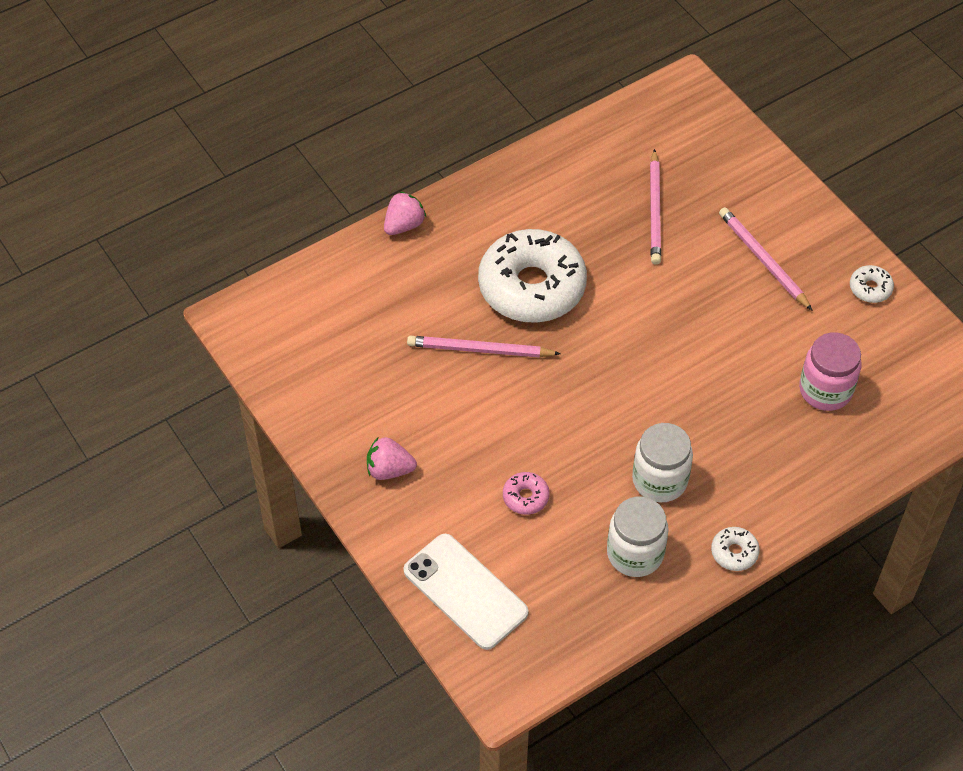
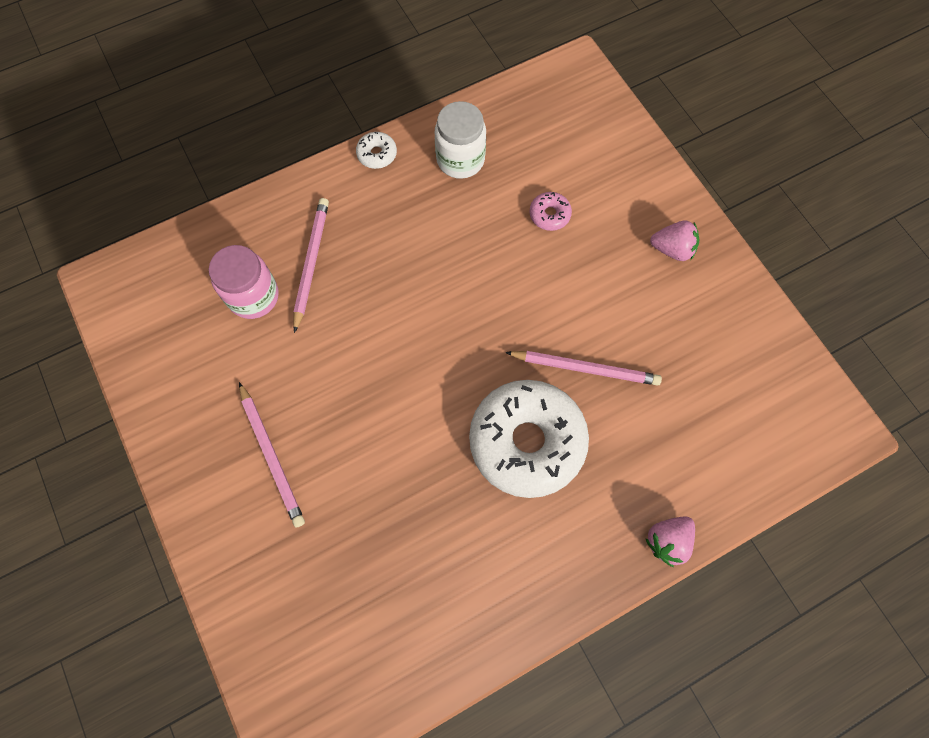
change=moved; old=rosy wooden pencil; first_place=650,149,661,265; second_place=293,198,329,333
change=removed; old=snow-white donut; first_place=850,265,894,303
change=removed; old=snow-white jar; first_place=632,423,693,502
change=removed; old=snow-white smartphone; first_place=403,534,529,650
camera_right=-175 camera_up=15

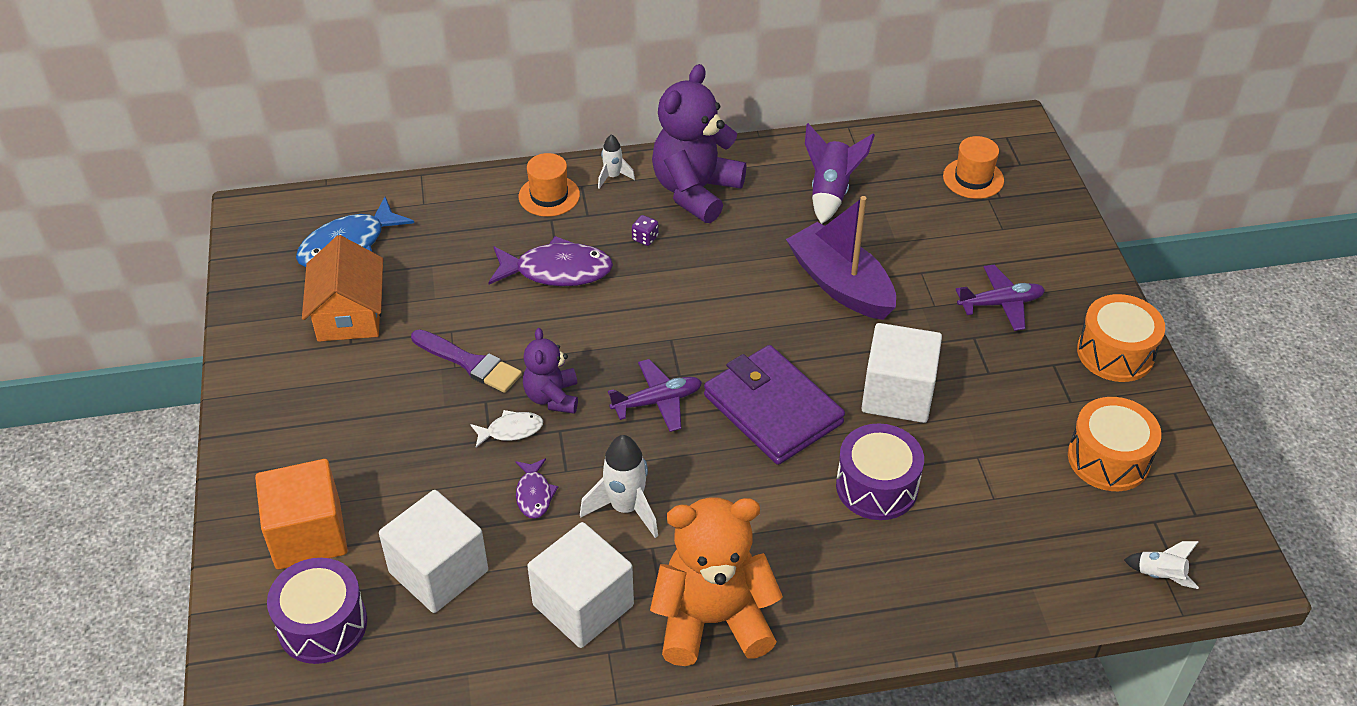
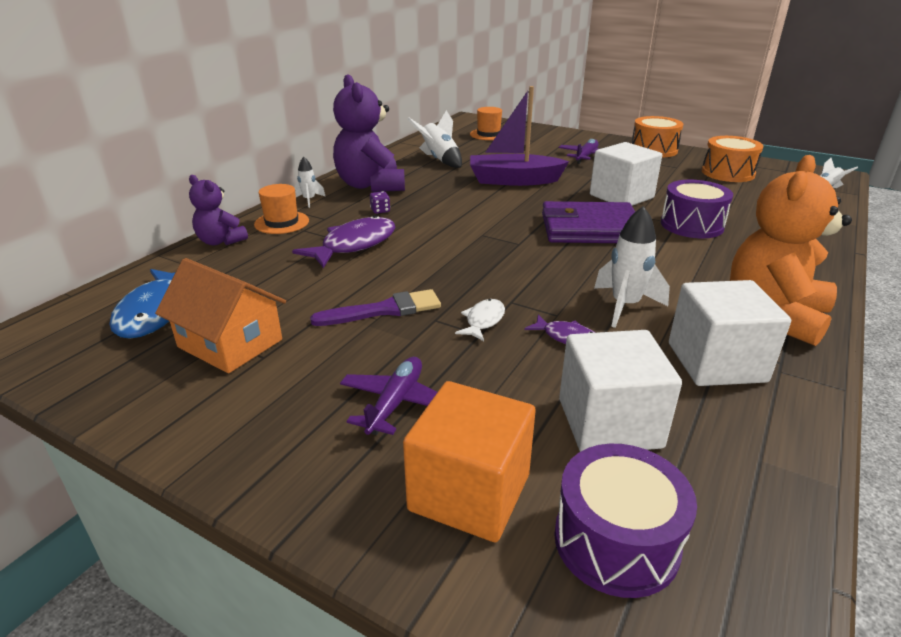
change=recoloured; old=violet spaceship; new=snow-white spaceship; first_place=805,123,875,224; second_place=407,110,462,168
change=moved; old=violet teddy; first_place=523,328,578,414; second_place=189,175,248,245
change=moved; old=violet aeroplane; first_place=608,359,702,432; second_place=340,357,437,435
camera_right=-50 camera_up=-15

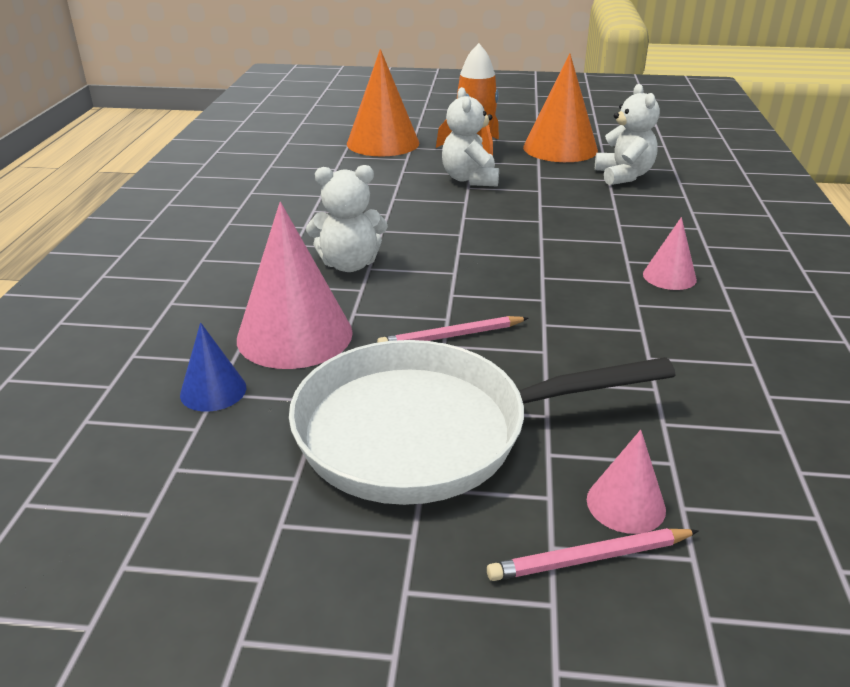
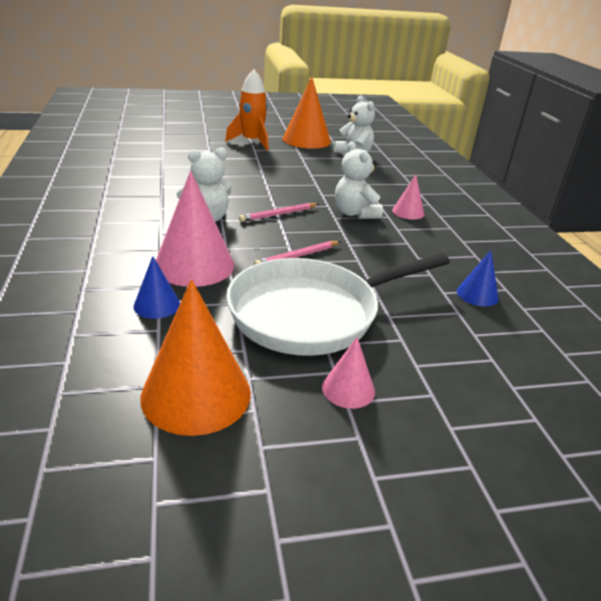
change=moved; old=orange solid cone; first_place=347,49,419,157; second_place=140,279,251,436
change=moved; old=snow-white teddy; first_place=442,87,499,186; second_place=335,142,383,219
change=moved; old=rosy solid cone; first_place=587,430,666,534; second_place=322,337,375,409
change=moved; old=rosy wooden pencil; first_place=487,528,699,581; second_place=239,203,319,222
change=added; new=blue solid cone; second_place=457,250,499,306
camera_right=-20 camera_up=0

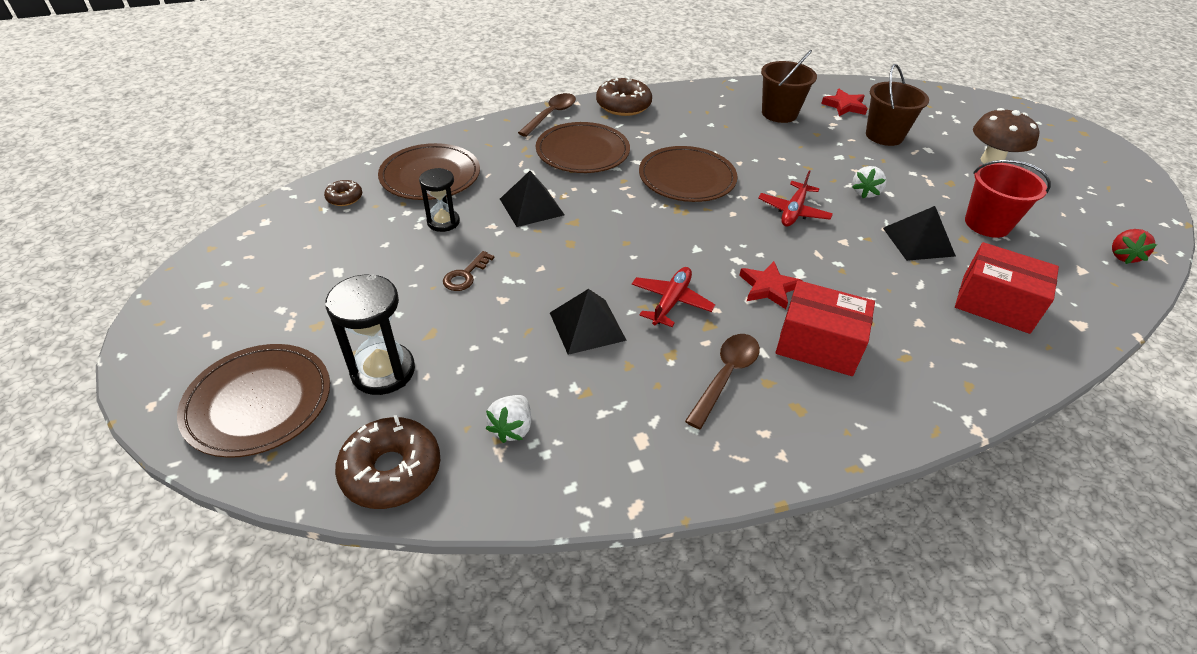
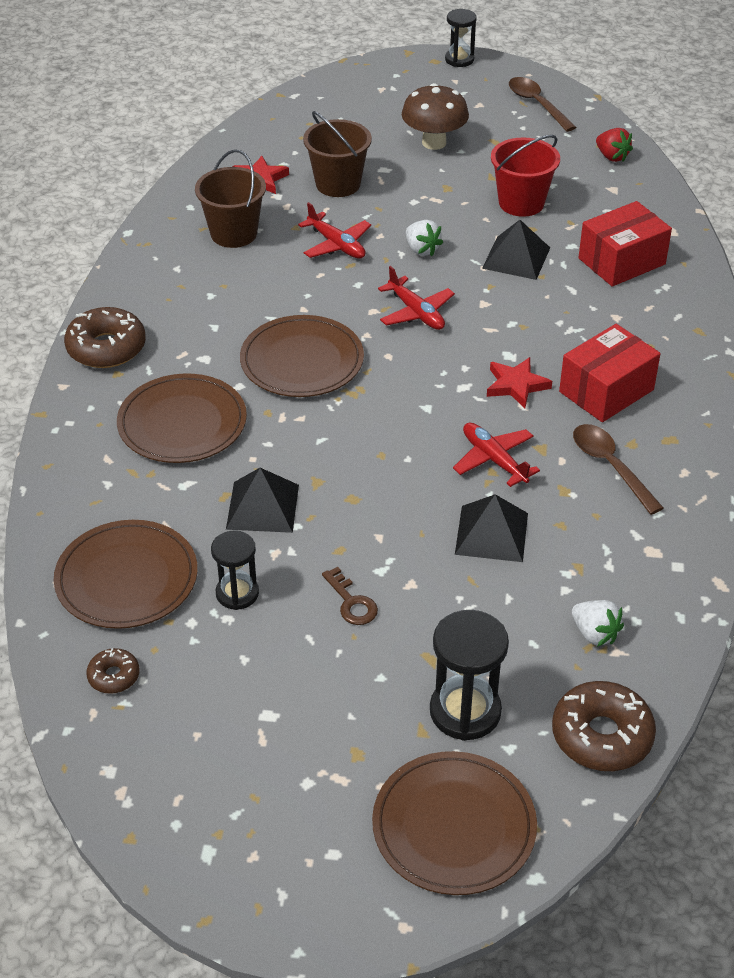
change=moved; old=russet tablespoon; first_place=518,93,576,137; second_place=509,77,576,132
change=added; new=ebony sandglass; second_place=445,9,477,67
change=added; new=scarlet aeroplane; second_place=298,202,371,259
camera_right=-60 camera_up=0

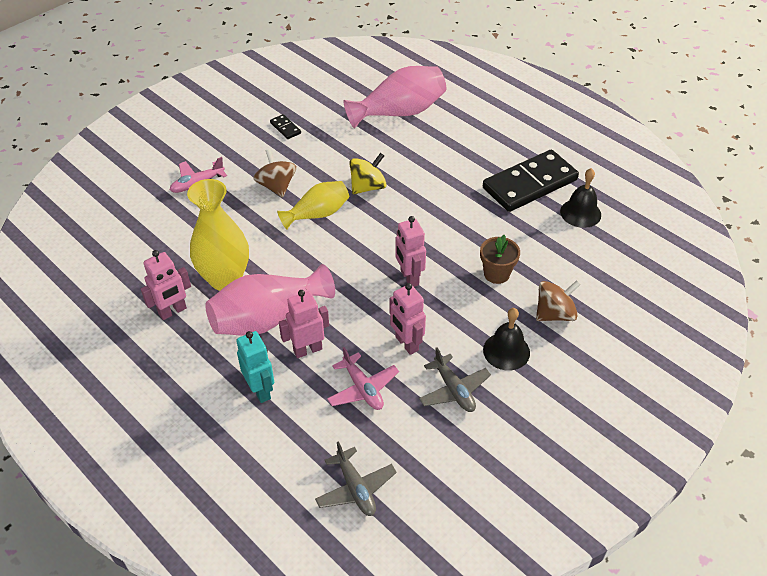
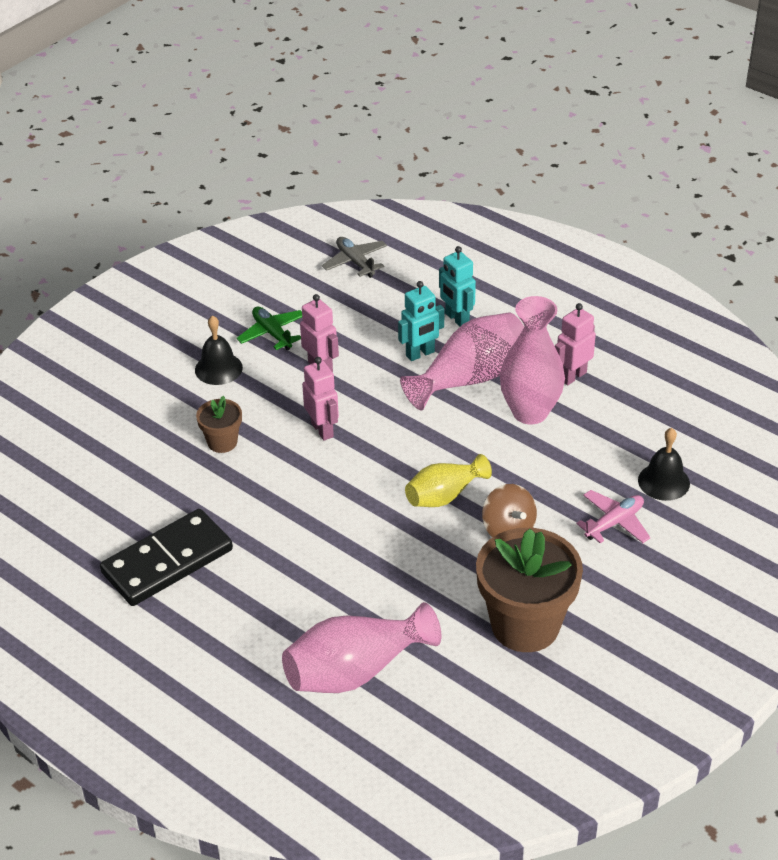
change=replaced; old=ebony domino piece; new=russet plant pot; first_place=270,114,301,139; second_place=476,528,583,652
change=removed; old=yellow toy top; first_place=349,153,387,194
change=moved; old=ebony school bell; first_place=560,168,601,228; second_place=638,428,690,501
change=recoloured; old=yellow tall vase; new=rosy tall vase; first_place=187,179,249,291; second_place=500,296,565,424
change=removed; old=russet toy top; first_place=536,280,581,321
change=recoloured; old=rosy toy robot; new=aqua toy robot; first_place=279,290,329,358; second_place=398,281,444,361
change=removed; old=rosy aeroplane; first_place=327,347,399,410
change=recoloured; old=ash-grey aeroplane; new=emerald aeroplane; first_place=419,347,491,412; second_place=236,306,302,350
camera_right=175 camera_up=-5

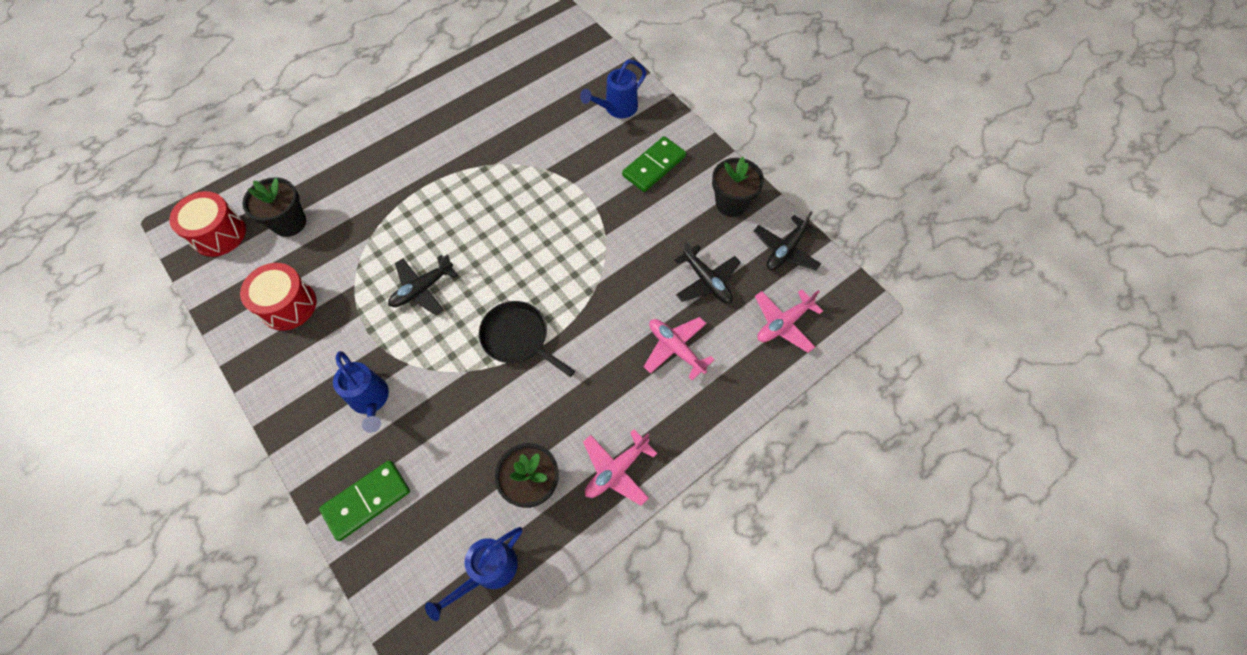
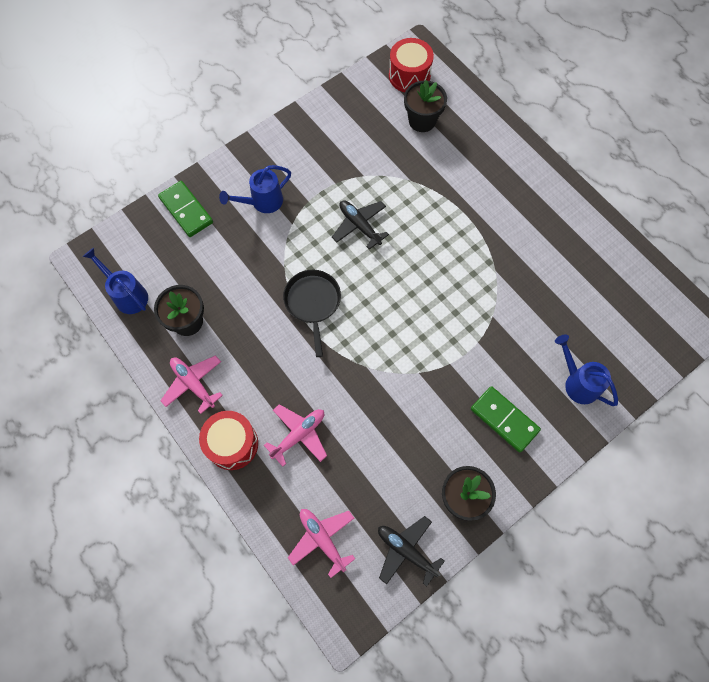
change=removed; old=ebony aeroplane; first_place=675,241,741,304
change=moved; old=scarlet drum; first_place=240,263,316,331; second_place=199,411,258,470
change=turned; old=ebony pan; first_place=479,301,575,377; second_place=283,270,341,357; degrees=-45
camera_right=90 camera_up=5

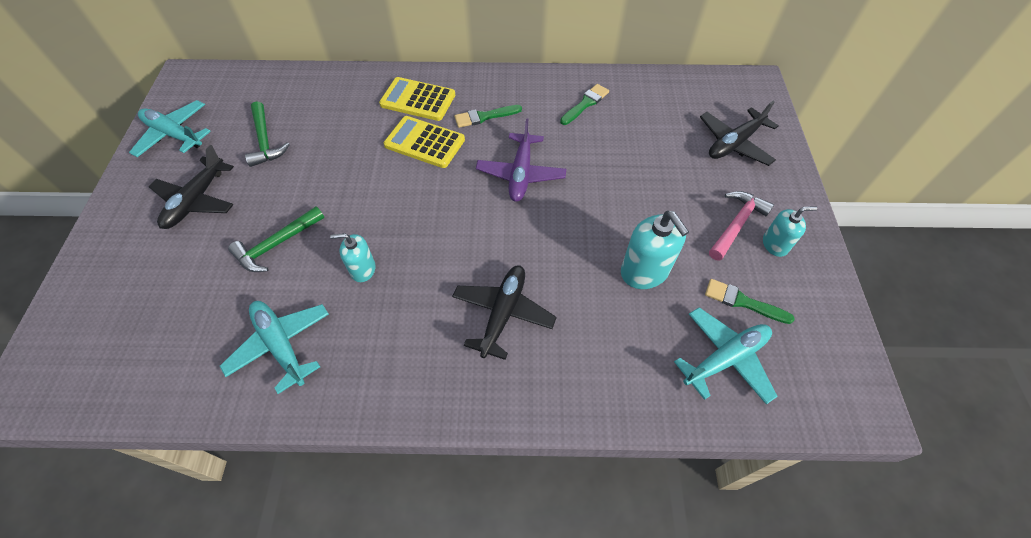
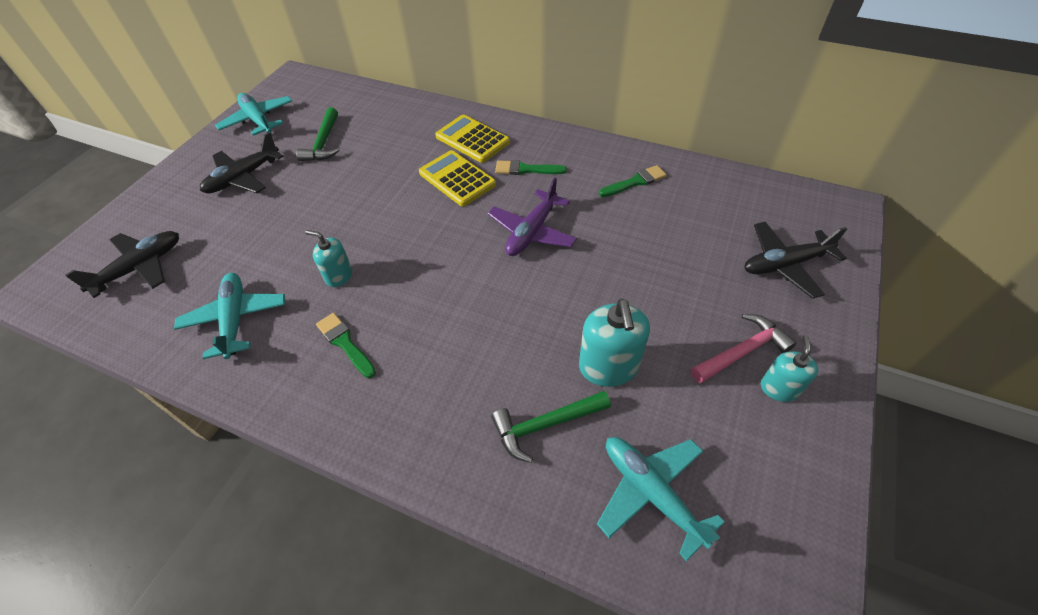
change=moved; old=emerald hammer; first_place=228,206,324,272; second_place=491,391,611,463
change=turned; old=aqua pump bottle; first_place=763,206,817,257; second_place=761,335,818,402; degrees=-90
change=moved; old=ebony aeroplane; first_place=452,265,557,360; second_place=65,231,179,298
change=moved; old=emerald paintbrush; first_place=705,279,795,324; second_place=316,313,376,378
change=turned; old=aqua aeroplane; first_place=674,307,778,404; second_place=597,437,725,561; degrees=-120
camera_right=25 camera_up=-5

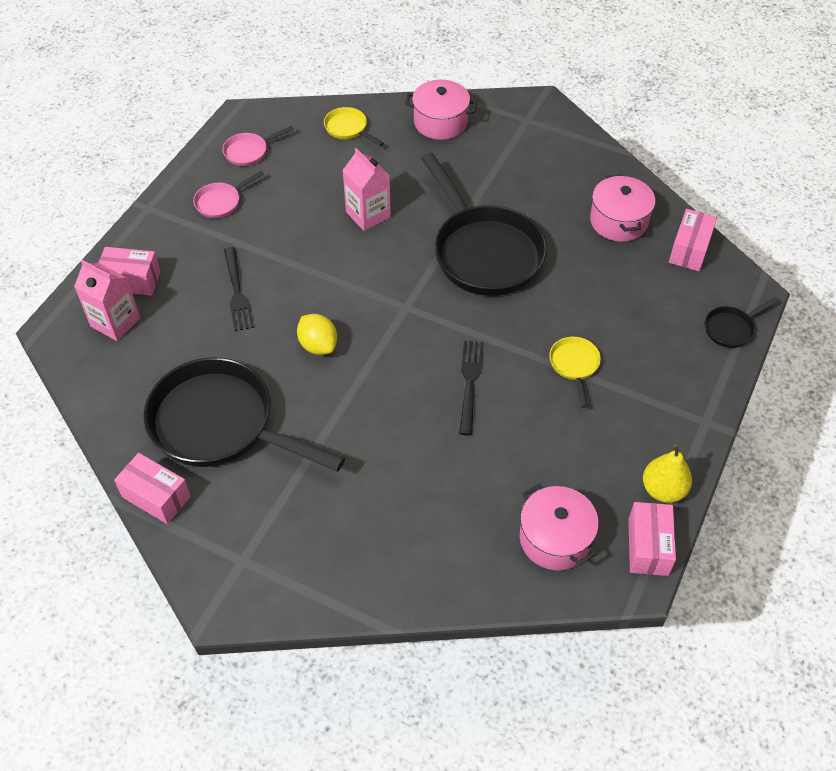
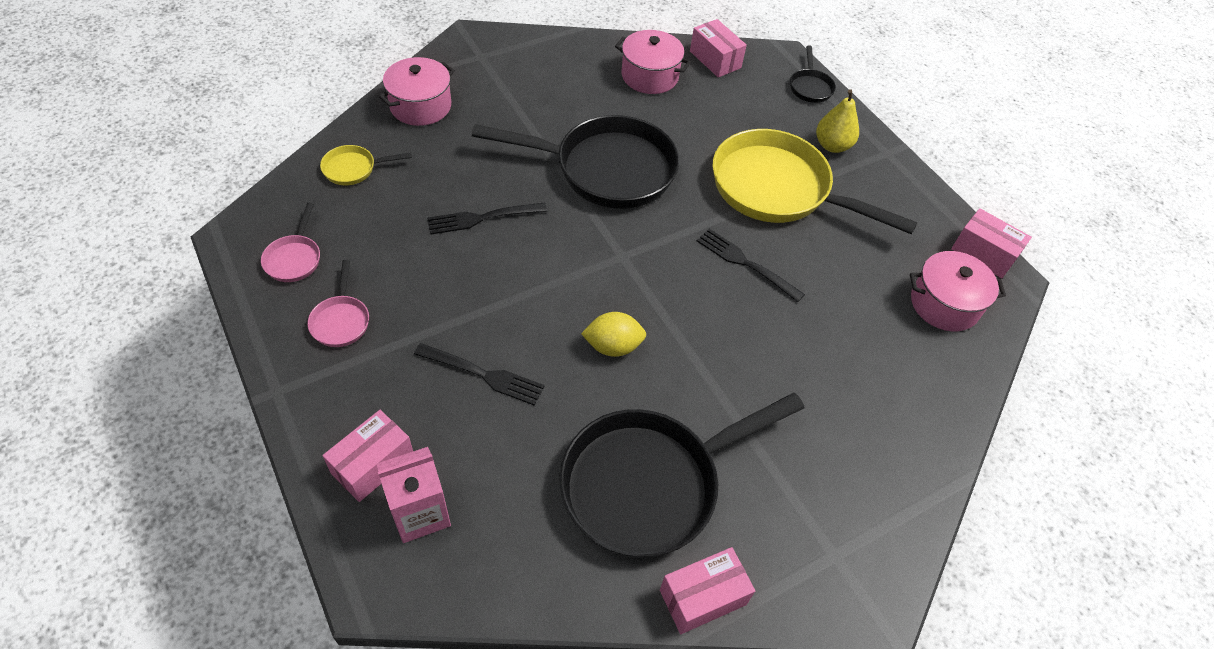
change=replaced; old=rosy juice carton; new=ebony table fork; first_place=342,148,391,231; second_place=427,202,547,235
change=resized; old=yellow pan; first_place=549,337,601,408; second_place=712,129,918,234; factor=2.35
change=moved; old=yellow pear; first_place=643,444,692,503; second_place=816,89,859,153
camera_right=-60 camera_up=0

